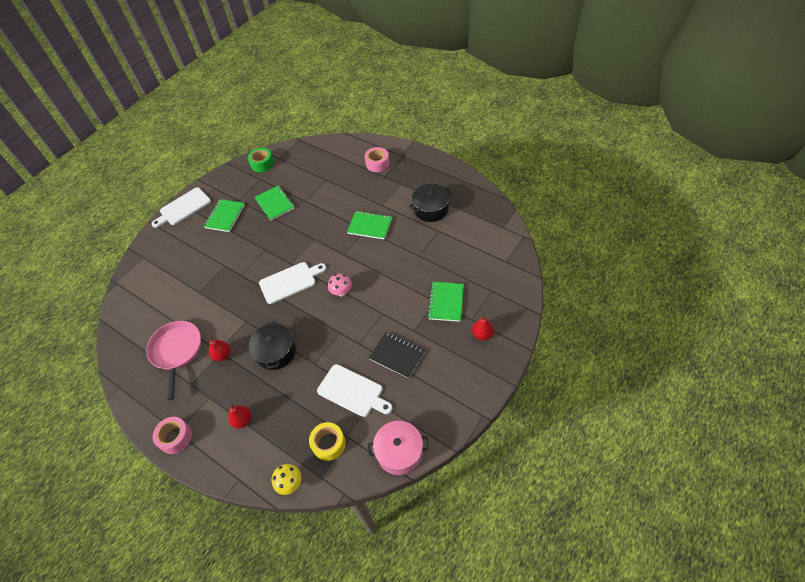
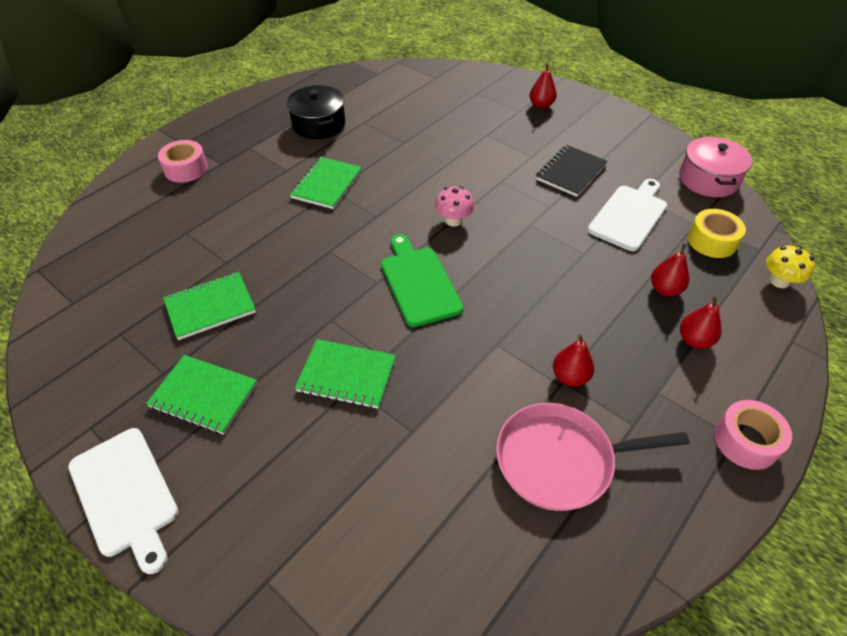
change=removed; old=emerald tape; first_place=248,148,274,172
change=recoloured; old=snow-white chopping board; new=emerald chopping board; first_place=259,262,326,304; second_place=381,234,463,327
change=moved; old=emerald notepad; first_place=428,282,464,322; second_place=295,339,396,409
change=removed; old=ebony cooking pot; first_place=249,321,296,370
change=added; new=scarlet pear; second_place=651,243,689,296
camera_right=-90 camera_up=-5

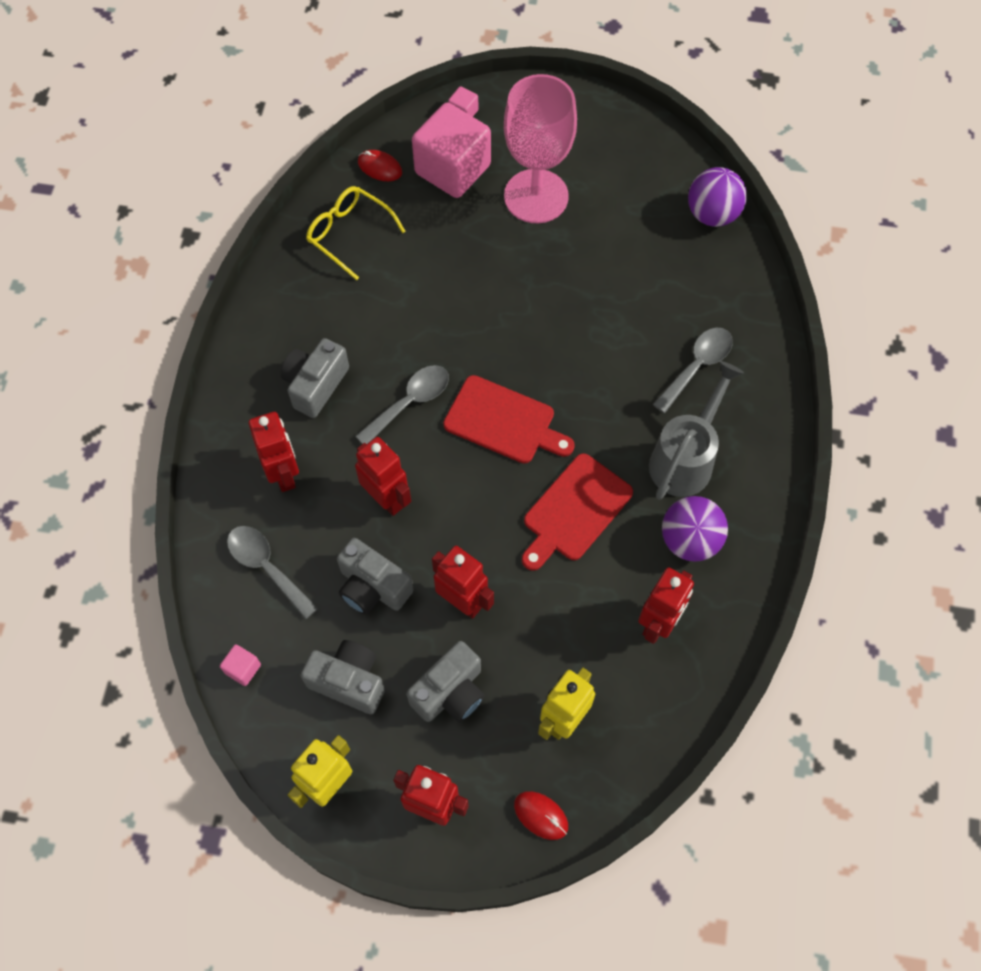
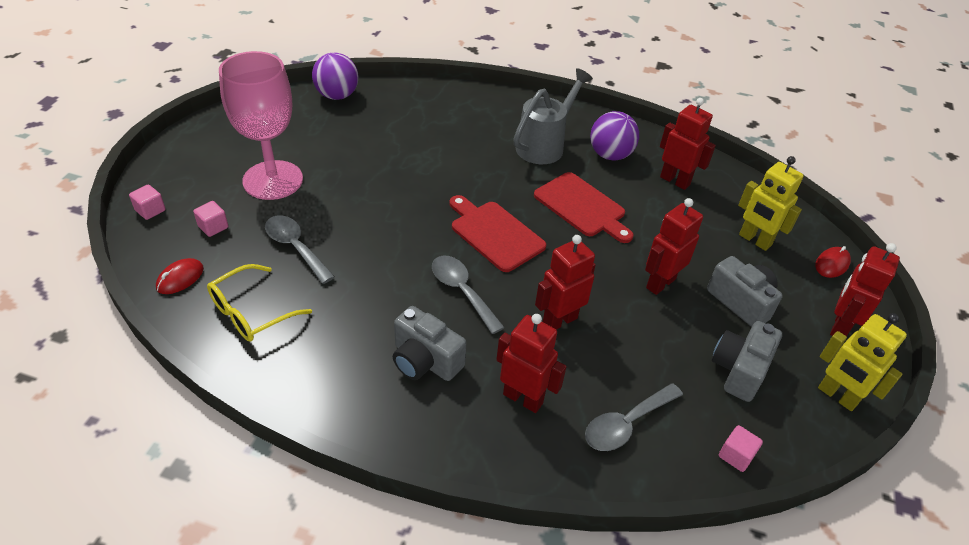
change=resized; old=rosy block; first_place=412,103,491,198; second_place=193,201,228,237; factor=0.4
change=moved; old=ash-grey tablespoon; first_place=653,328,733,413; second_place=265,215,335,284
change=turned; old=ash-grey sprinkling can; first_place=649,361,744,500; second_place=513,68,593,164; degrees=90
change=turned; old=scarlet chopping board; first_place=443,375,575,463; second_place=449,195,546,272; degrees=-75
change=turned; old=scarlet toy robot; first_place=249,412,299,492; second_place=496,314,566,413; degrees=45
change=removed; old=ash-grey camera; first_place=337,538,414,615
camera_right=-85 camera_up=-20

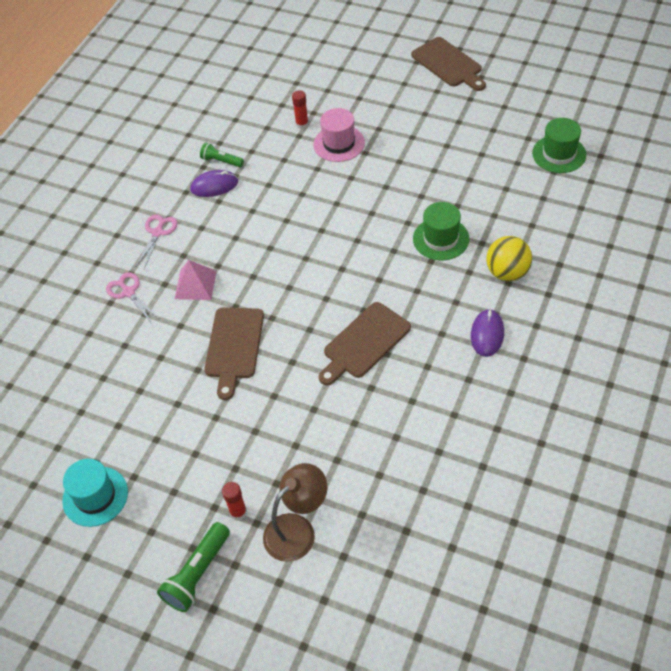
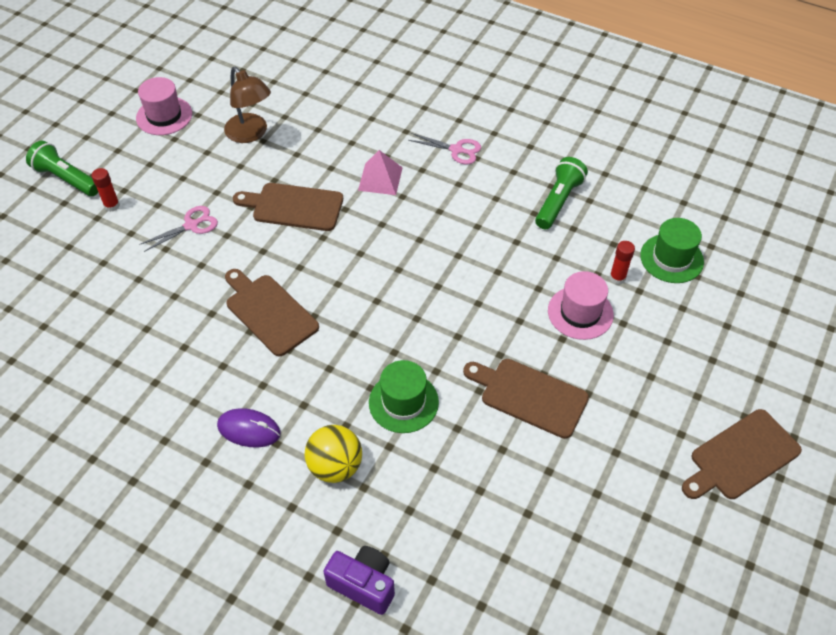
change=moved; old=emerald tall hat; first_place=532,118,586,173; second_place=640,218,704,283
change=resized; old=emerald torch; first_place=200,142,244,167; second_place=535,157,588,229; factor=1.58
change=removed; old=violet mouse; first_place=190,170,238,197
change=moved; old=rosy scissors; first_place=106,272,160,322; second_place=139,206,218,252
change=recoloured; old=aqua tall hat; new=rosy tall hat; first_place=62,459,128,527; second_place=136,77,192,135
change=moved; old=russet reading lamp; first_place=263,463,327,562; second_place=224,67,271,143
change=added; new=russet chopping board; second_place=463,359,589,439
change=added; new=violet camera; second_place=323,546,395,615
camera_right=90 camera_up=0

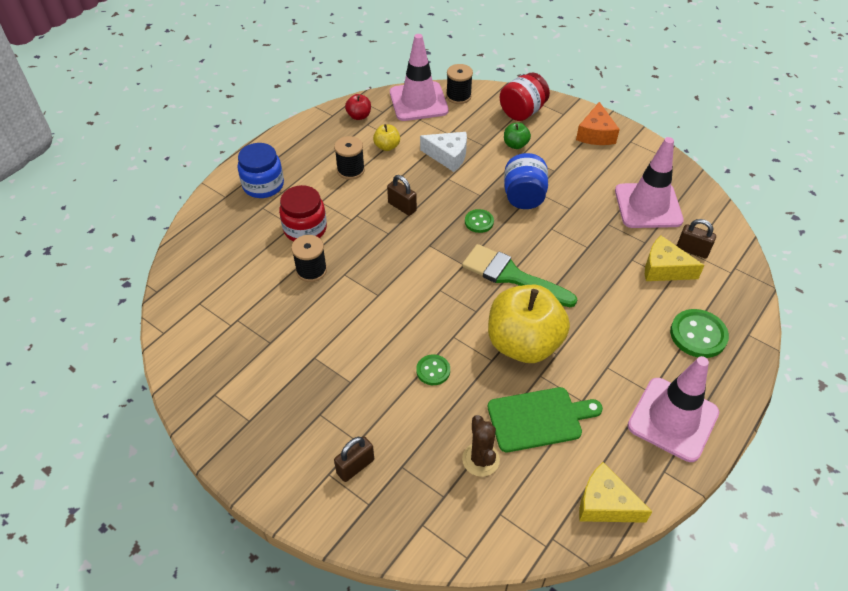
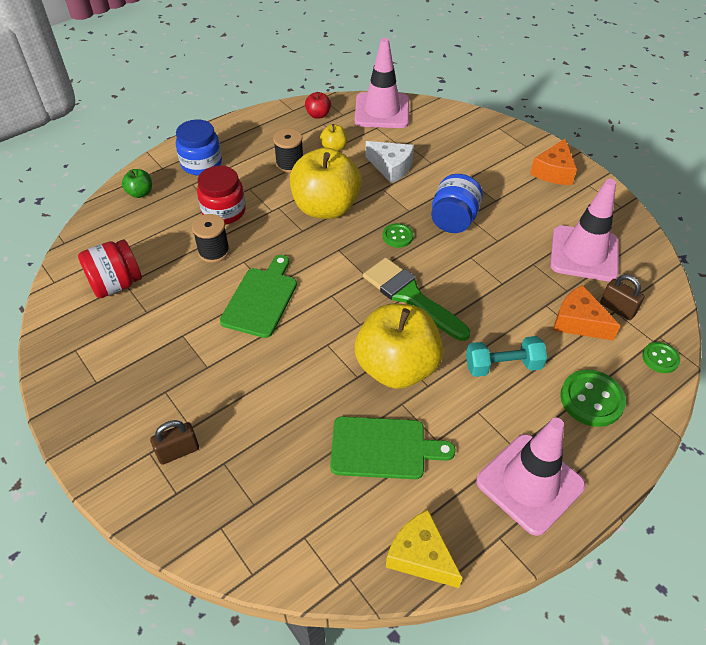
change=removed; old=ebony reel of thread; first_place=446,64,473,104
change=moved; old=scarlet jar; first_place=500,73,550,121; second_place=78,239,142,298
change=moved; old=emerald apple fruit; first_place=504,122,531,149; second_place=122,169,152,198
change=replaced; old=russet padlock; new=yellow apple fruit; first_place=387,175,417,216; second_place=290,148,362,219
change=recoloured; old=yellow piece of cheese; new=orange piece of cheese; first_place=645,236,704,281; second_place=553,285,620,340
change=moved; old=emerald shirt button; first_place=416,354,450,385; second_place=642,342,680,373
change=removed; old=russet saguaro cactus; first_place=462,415,500,477
change=added; new=emerald chopping board; second_place=220,255,297,338
change=added; new=aqua dumbbell; second_place=466,336,547,377
camera_right=15 camera_up=0

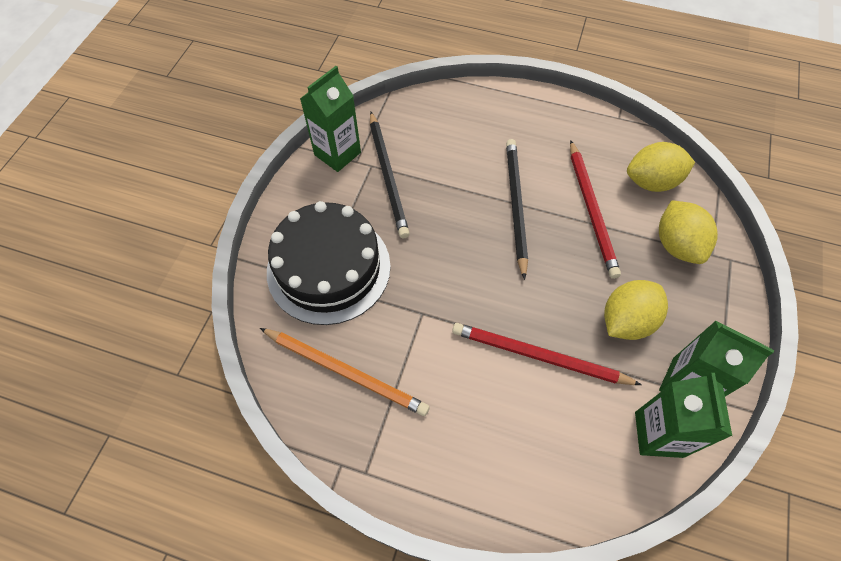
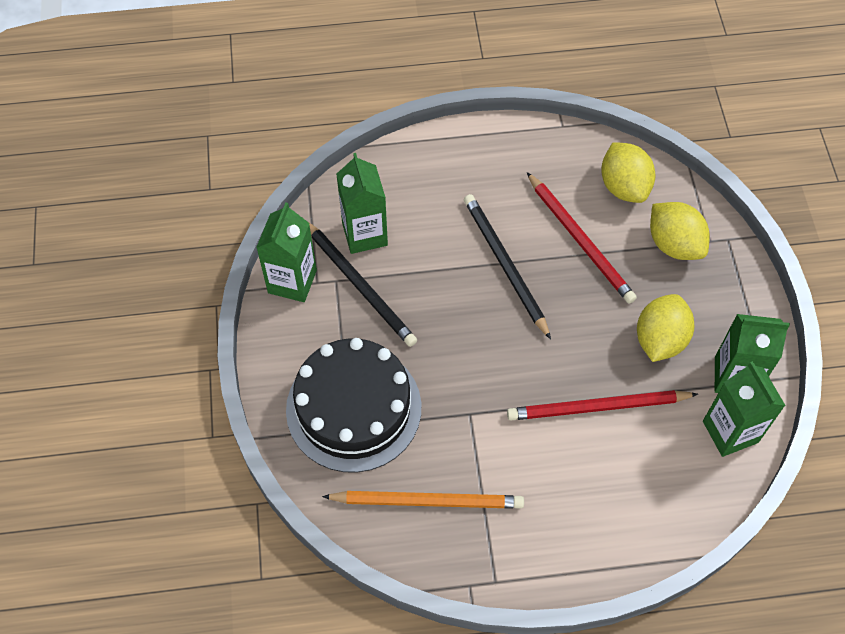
change=turned; old=yellow lemon; first_place=627,142,695,192; second_place=601,142,655,203; degrees=-75
change=added; new=emerald juice carton; second_place=336,153,388,254
camera_right=-25 camera_up=0

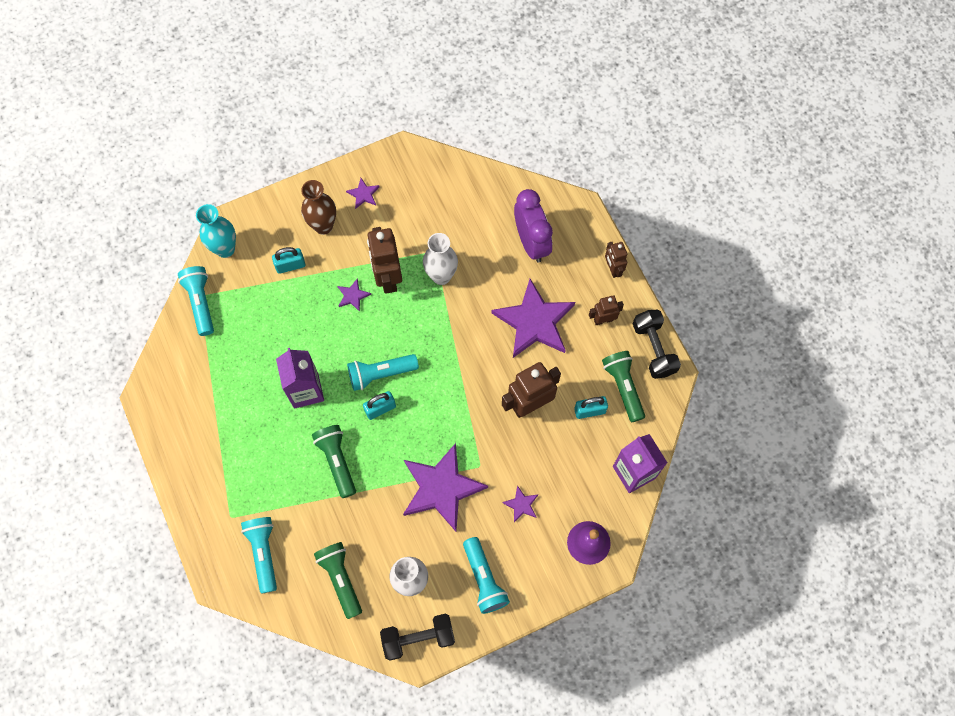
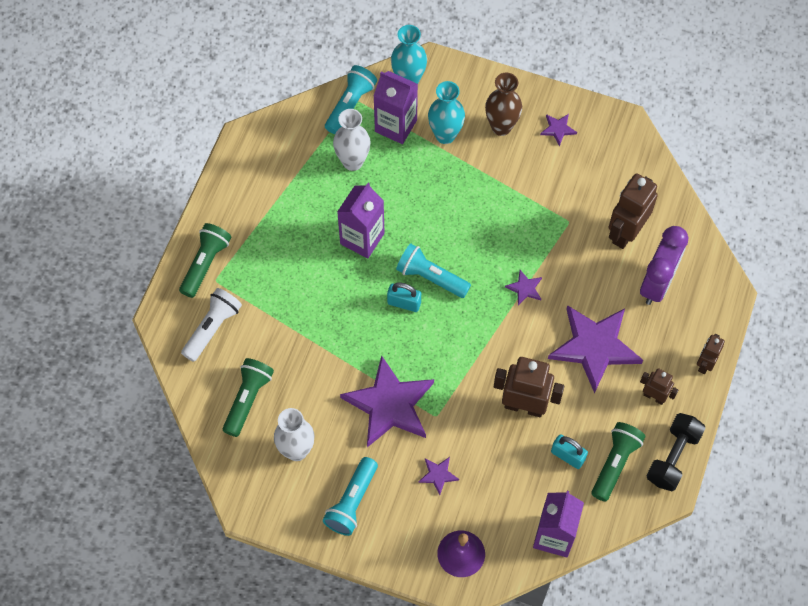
change=moved; old=russet toy robot; first_place=367,227,402,294; second_place=609,173,658,249
change=moved; old=snow-white tall vase; first_place=423,233,458,285; second_place=333,109,371,171
change=replaced; old=aqua padlock; new=aqua tall vase; first_place=272,247,305,274; second_place=428,81,465,144
change=moved; old=violet five-pointed star; first_place=337,278,371,312; second_place=505,270,542,305
change=moved; old=emerald torch; first_place=312,425,356,498; second_place=179,223,231,298
change=recoloured; old=aqua torch; new=snow-white torch; first_place=241,517,277,594; second_place=181,288,242,362
change=removed; old=ebony dumbbell; first_place=380,614,455,661
change=added; new=violet juice carton; second_place=373,71,418,144
camera_right=45 camera_up=-5

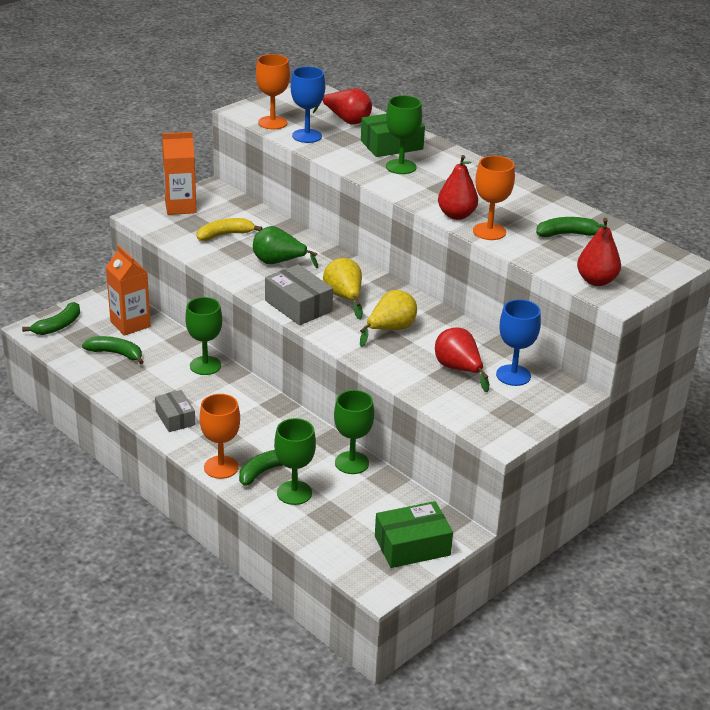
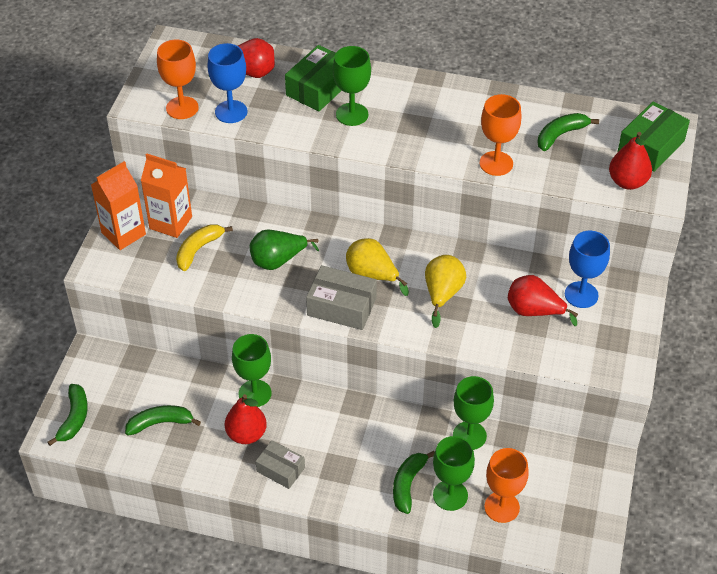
change=moved; old=scarlet pear; first_place=438,155,478,220; second_place=225,394,267,444
change=moved; old=orange juice carton; first_place=106,245,151,336; second_place=141,153,192,238
change=moved; old=orange chalice; first_place=199,394,240,479; second_place=484,448,529,523
change=moved; old=emerald parcel; first_place=375,501,453,568; second_place=618,101,690,172
camera_right=-30 camera_up=15

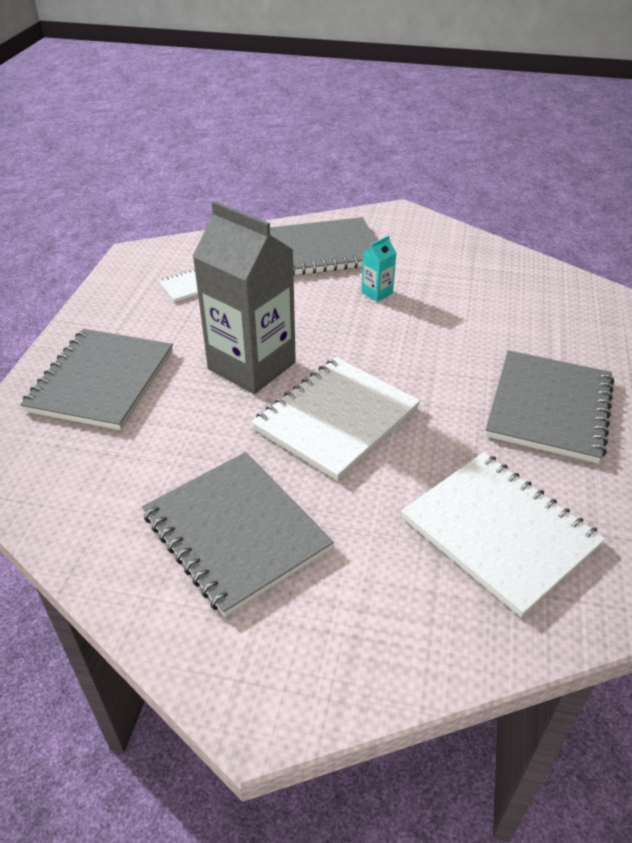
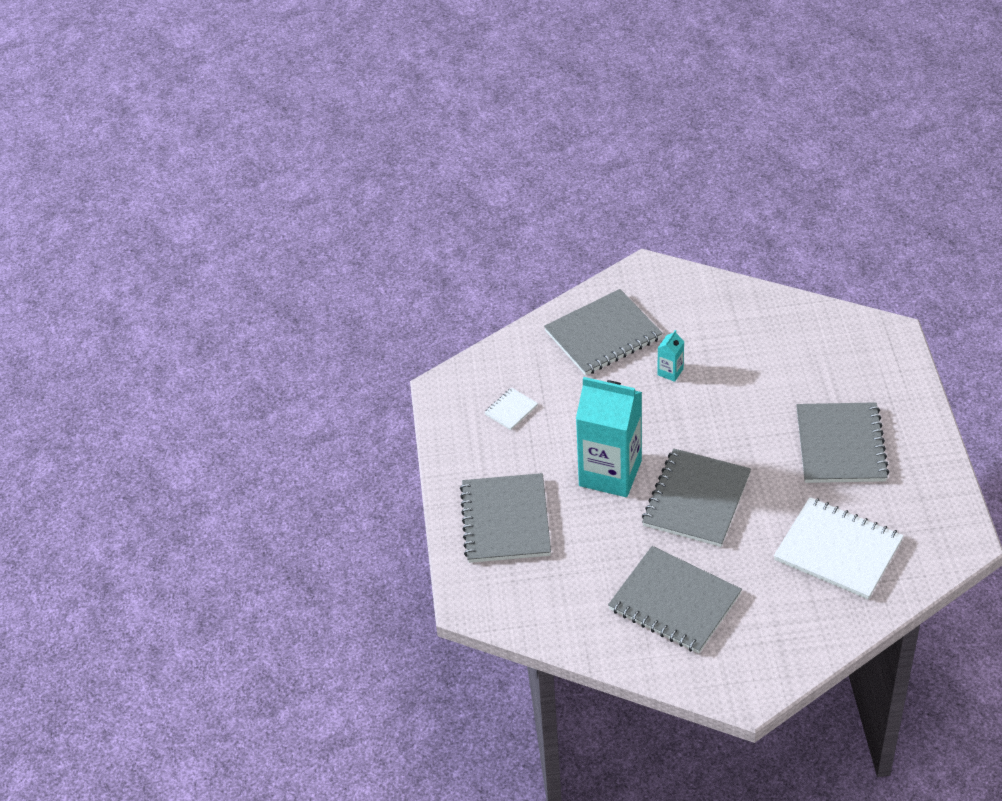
change=recoloured; old=ash-grey juice carton; new=aqua juice carton; first_place=193,201,296,394; second_place=576,377,642,497
change=recoloured; old=snow-white notepad; new=ash-grey notepad; first_place=251,357,420,481; second_place=642,448,751,547
camera_right=-15 camera_up=5

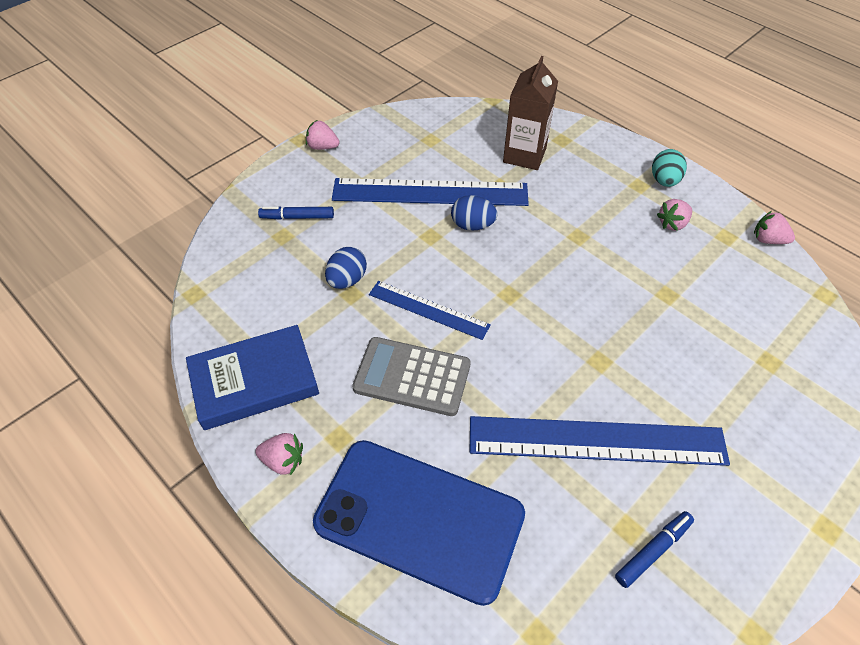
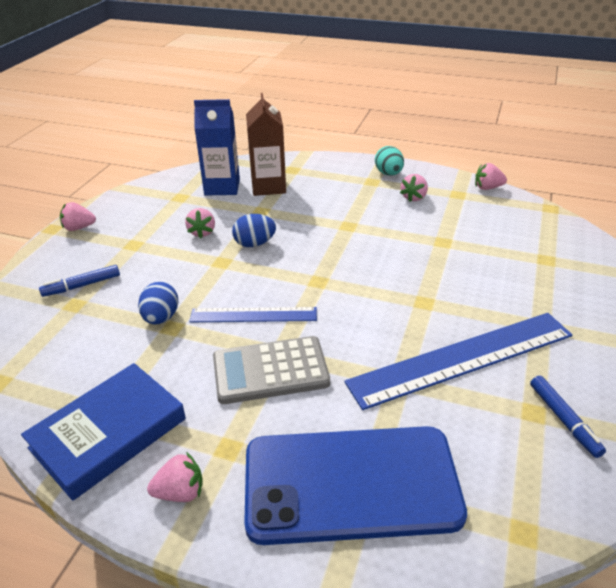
change=replaced; old=blue measuring stick; new=rosy toy strawberry; first_place=332,178,529,206; second_place=185,208,215,238
change=turned; old=blue felt pen; first_place=615,511,694,588; second_place=530,375,606,458; degrees=135
change=added; new=blue juice carton; second_place=194,99,240,195
camera_right=-25 camera_up=-15

